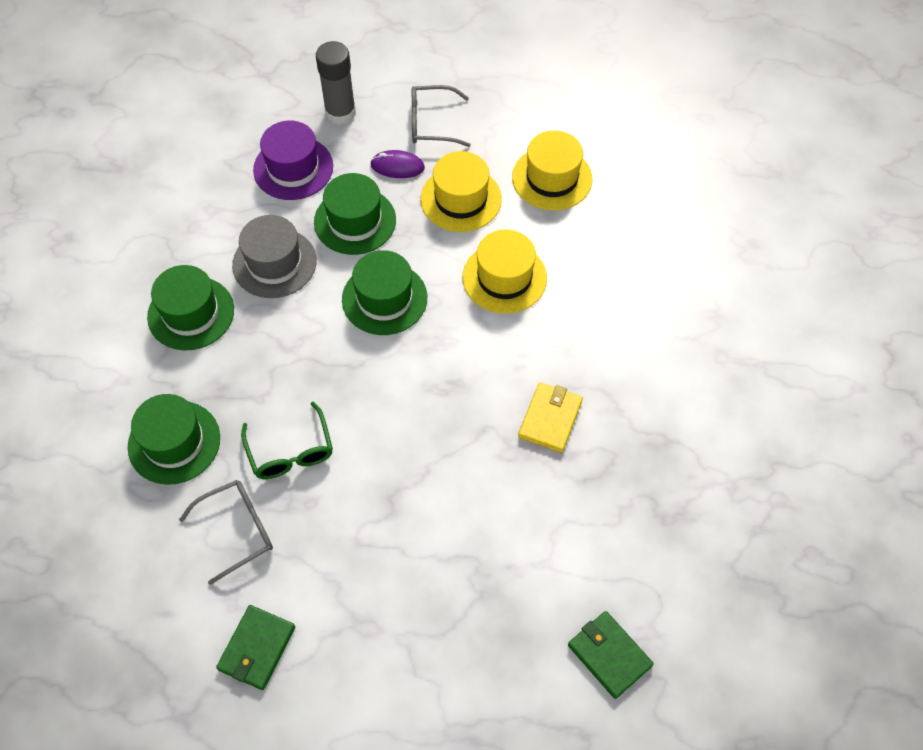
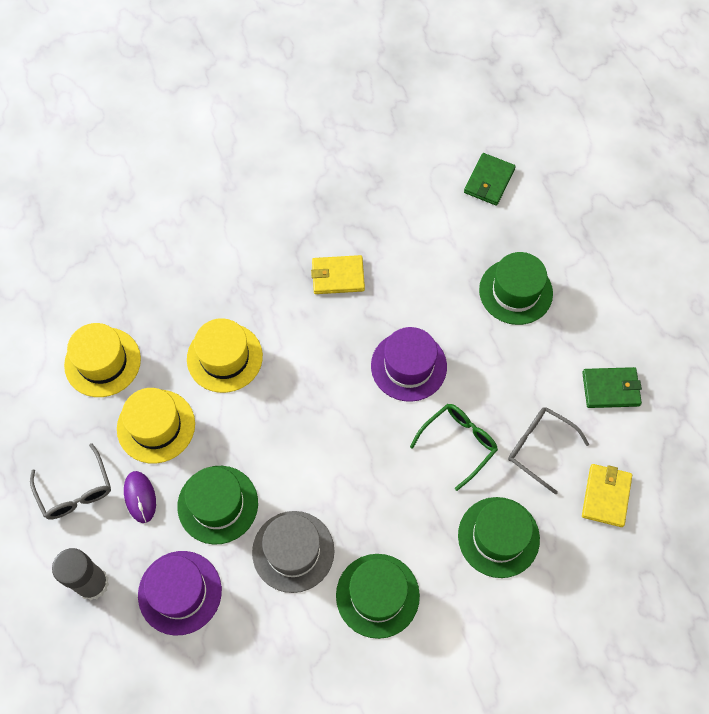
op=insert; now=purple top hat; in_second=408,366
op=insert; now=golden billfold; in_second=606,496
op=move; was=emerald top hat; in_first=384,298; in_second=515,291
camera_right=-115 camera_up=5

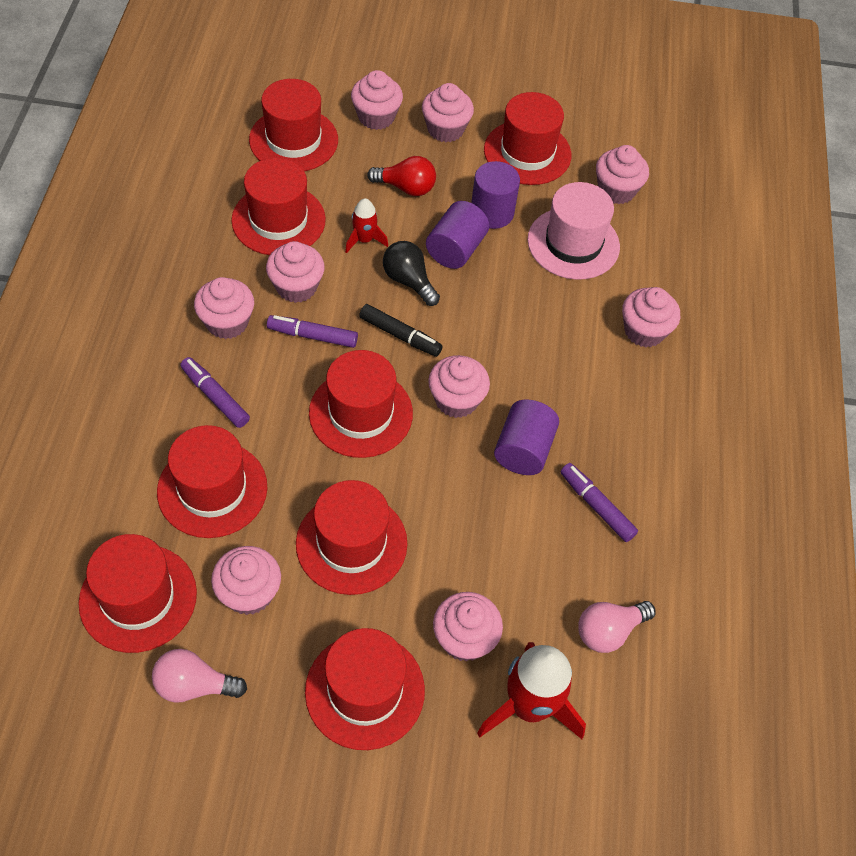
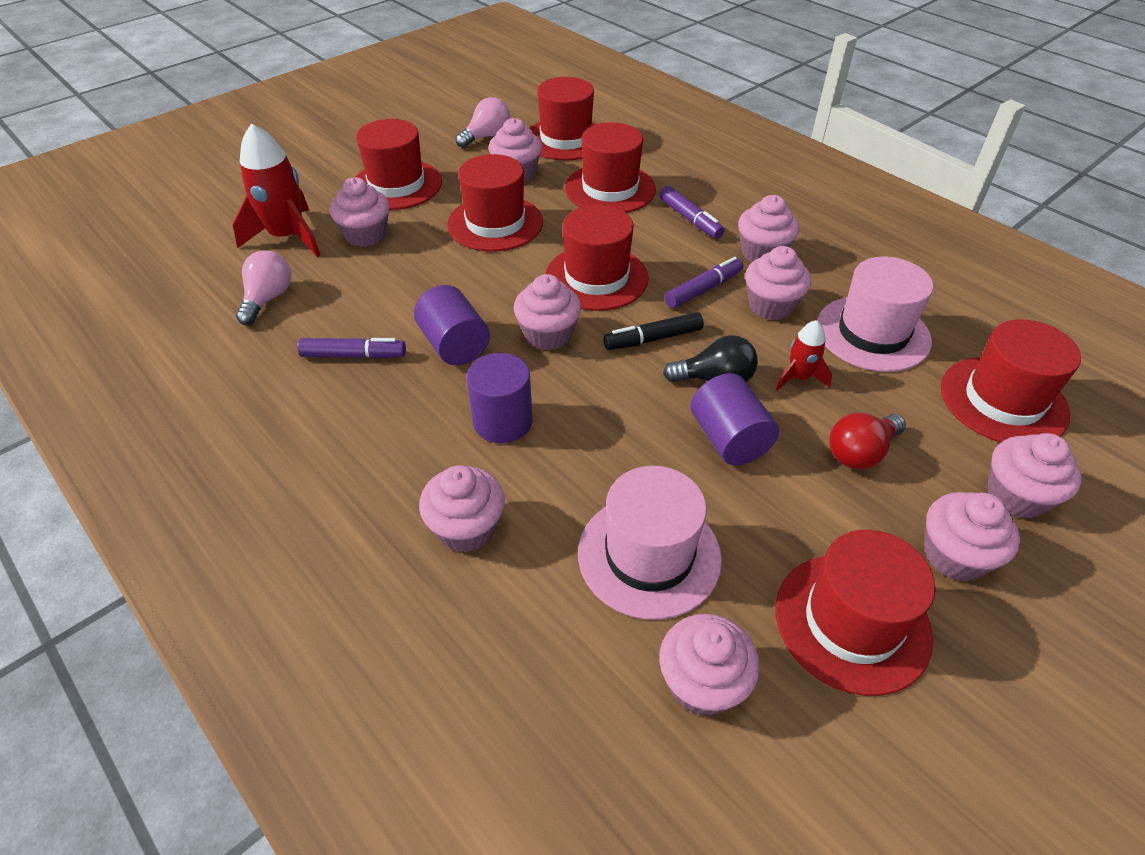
op=move; was=purple cylinder shape; in_first=492,212; in_second=503,421
op=recolor; was=red top hat; now=rosy top hat; in_first=278,220; in_second=872,333
op=rotate; was=purple felt pen; in_first=215,396; in_second=690,219; clockwise=60
camera_right=135 camera_up=-10

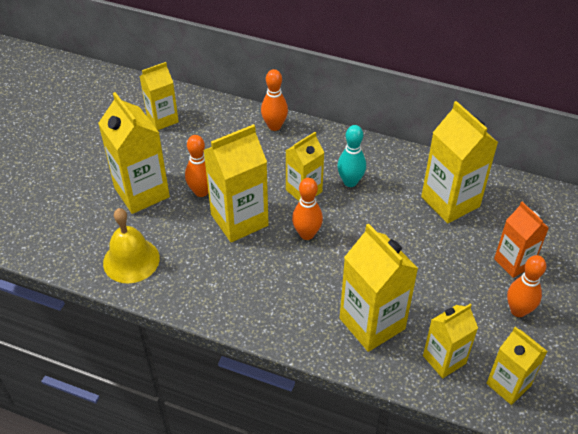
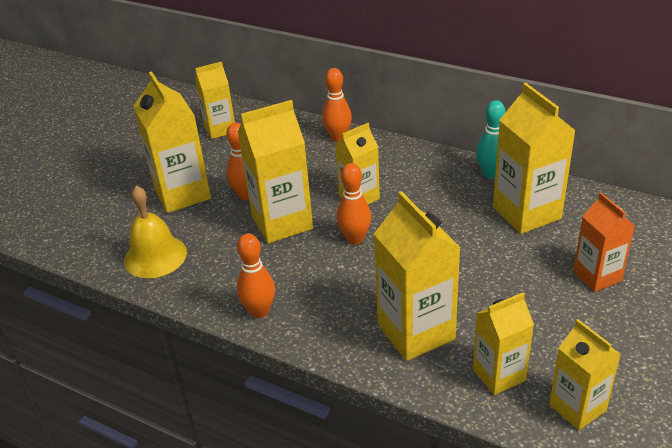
op=move; was=teal tenpin; in_first=350,182; in_second=490,174
op=move; was=bright orange tenpin; in_first=518,310; in_second=259,311
camera_right=10 camera_up=-10

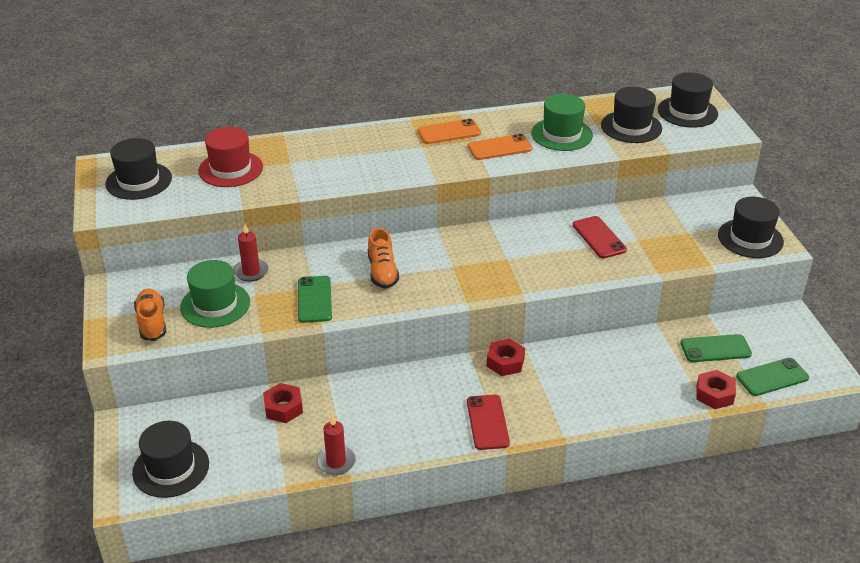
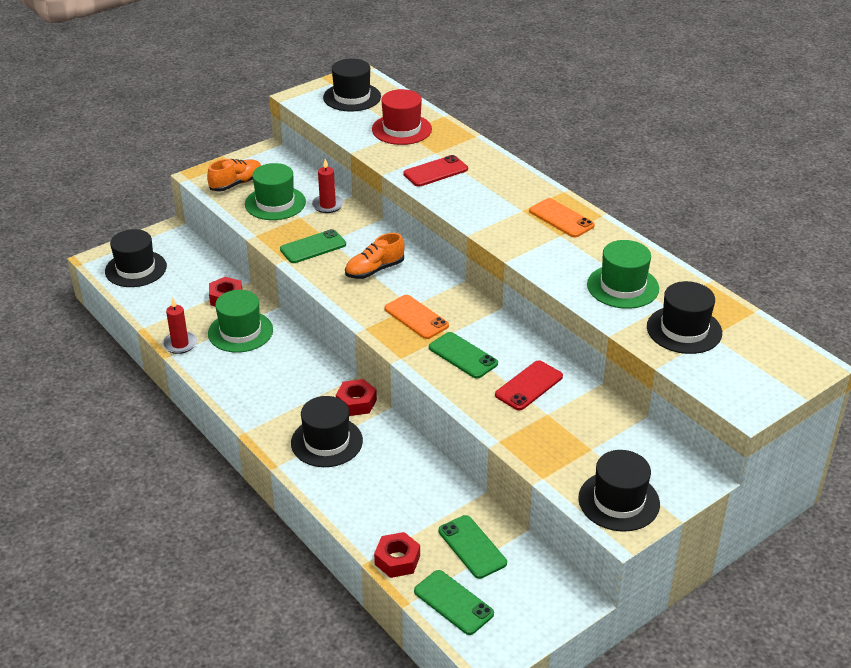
op=insert; now=emerald top hat; in_second=240,332
op=insert; now=emerald mobile phone; in_second=463,356
op=move; was=red mobile phone; in_first=487,422; in_second=435,172
op=move; was=bright orange mobile phone; in_first=499,148; in_second=416,317
op=move; was=ebony top hat; in_first=687,112; in_second=326,442
camera_right=65 camera_up=0

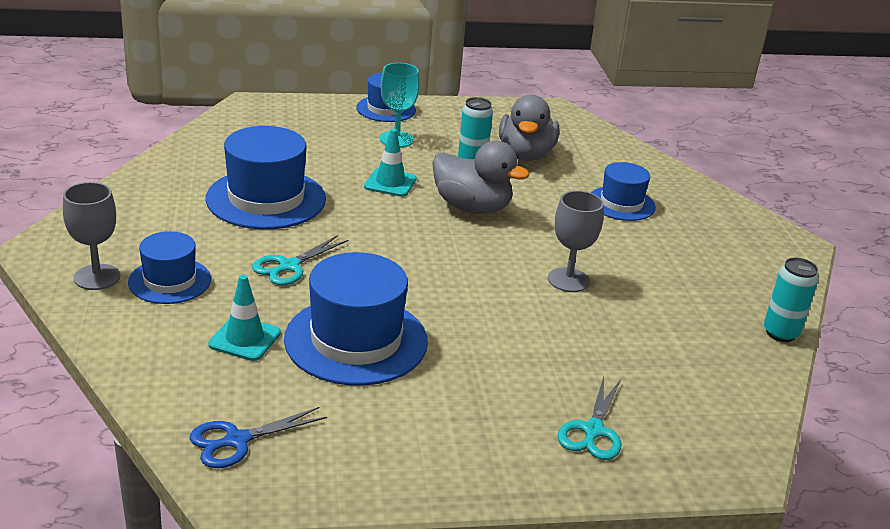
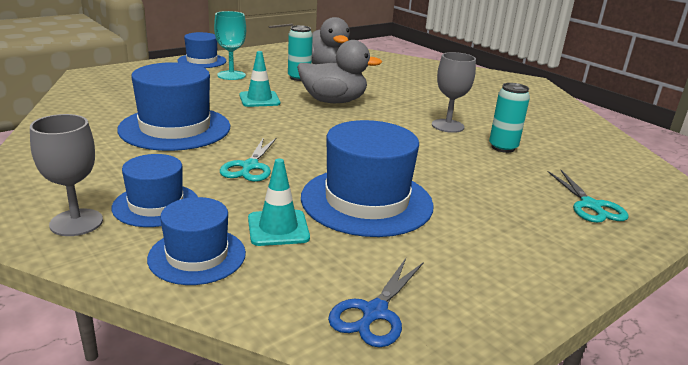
op=move; was=blue top hat; in_first=621,203; in_second=197,256
op=move; was=teal tin; in_first=780,333; in_second=503,147
camera_right=-30 camera_up=-5

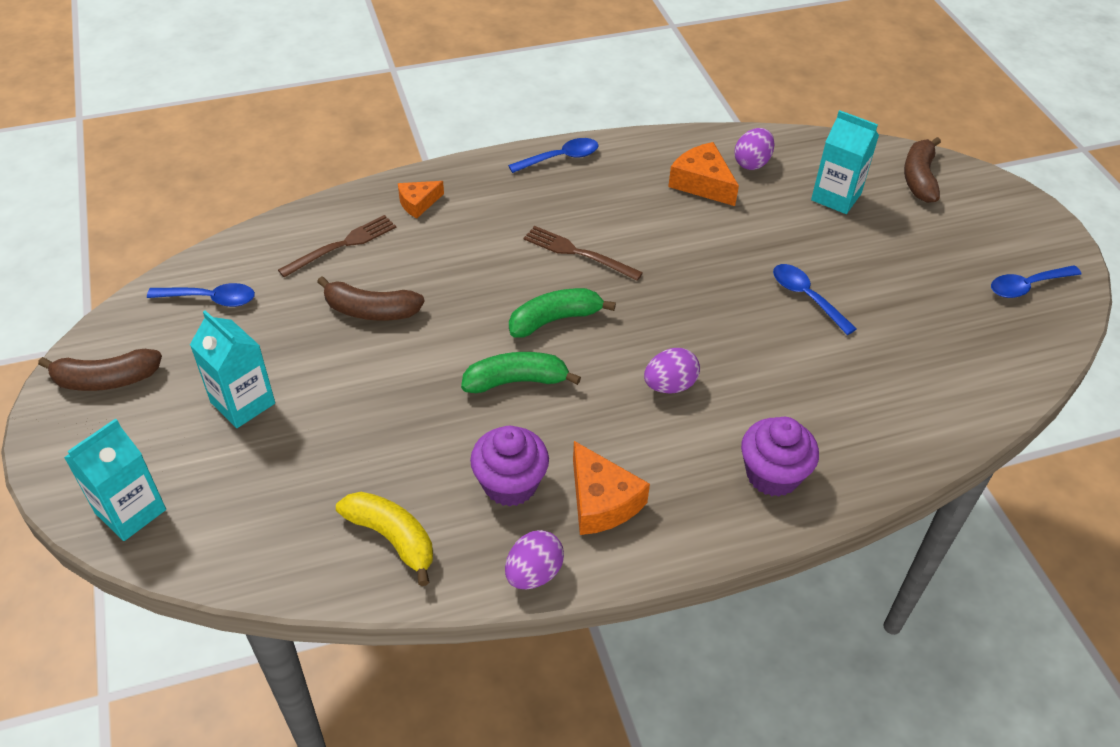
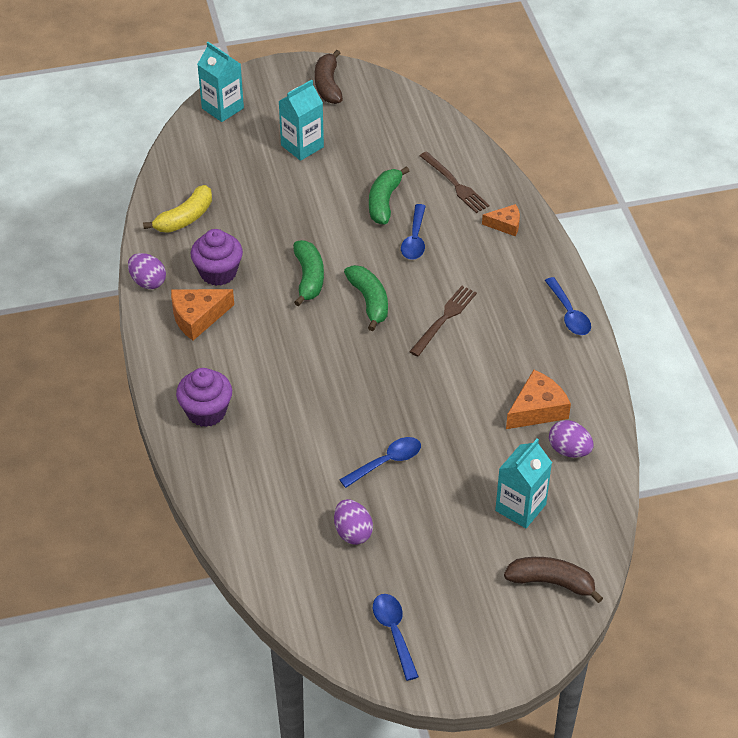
op=move; was=blue spoon; in_first=210,299; in_second=414,239
op=move; was=purple toy egg; in_first=669,385; in_second=352,532
op=recolor; was=dark brown banana fruit; now=emerald banana fruit; in_first=370,310; in_second=384,202
op=rotate; was=bright orange piece of cheese; in_first=418,203; in_second=505,225; clockwise=120
camera_right=95 camera_up=0

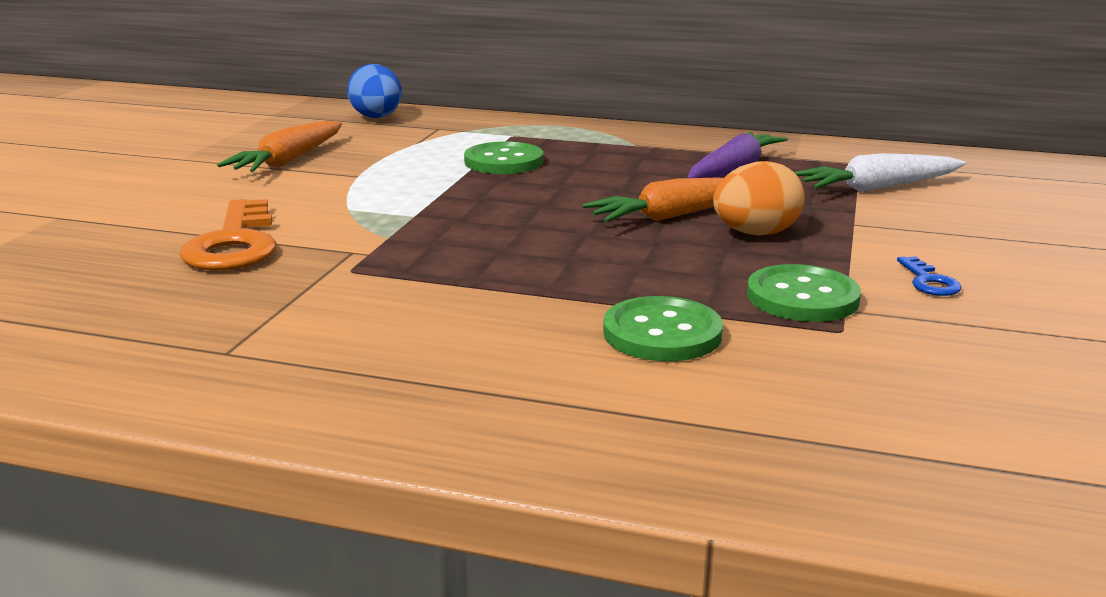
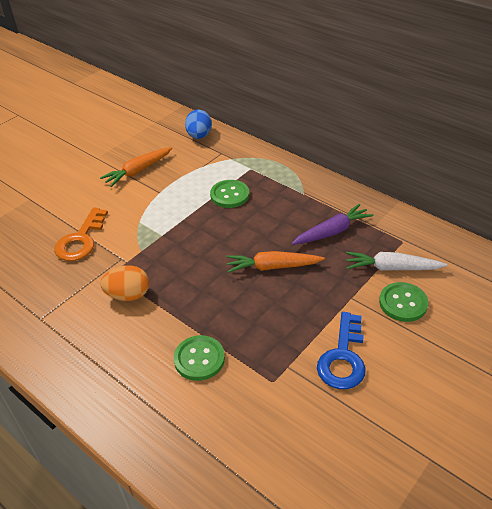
op=move; was=bright orange toy egg; in_first=755,233; in_second=128,295
op=move; was=emerald shirt button; in_first=802,297; in_second=403,303
op=resize; was=blue latchkey; in_first=929,281; in_second=343,358; ratio=2.15
camera_right=25 camera_up=20

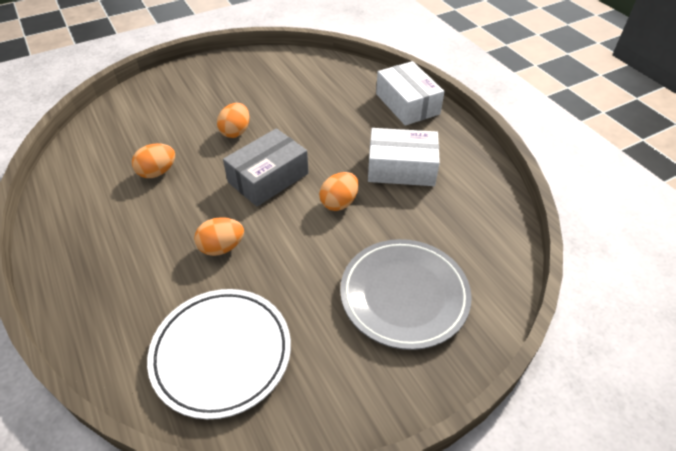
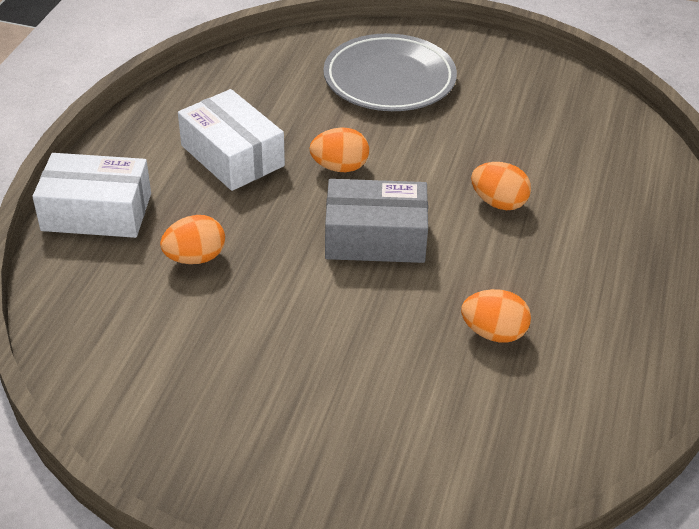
op=delete; was=pure white flat dish; in_first=221,354
op=move; was=bright orange toy egg; in_first=236,132; in_second=195,258
op=rotate; was=pure white parcel; in_first=407,104; in_second=97,212; clockwise=75
camera_right=-135 camera_up=-5

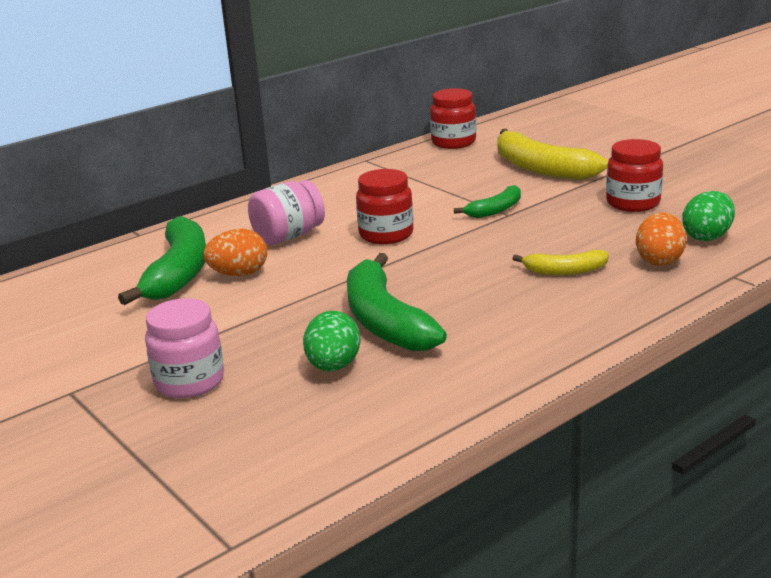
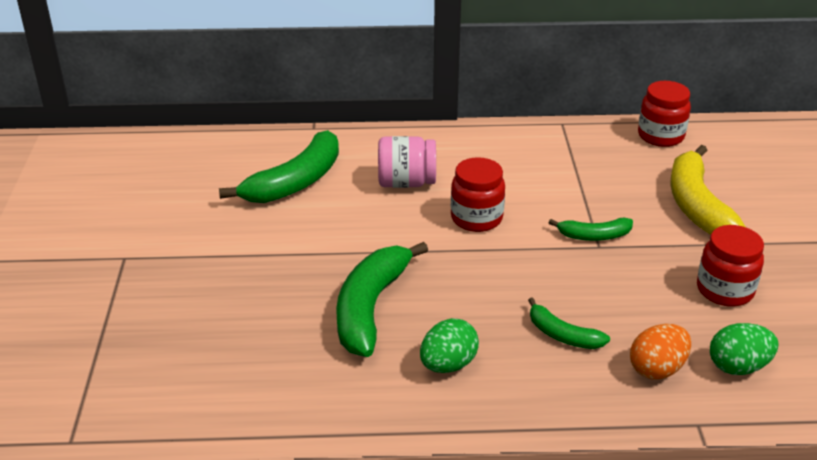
op=delete; was=rosy preserve jar; in_first=189,382
op=delete; was=bright orange toy egg; in_first=239,274
op=move; was=emerald toy egg; in_first=333,366; in_second=448,365
op=recolor; was=golden banana fruit; now=emerald banana fruit; in_first=564,271; in_second=562,335
camera_right=35 camera_up=10

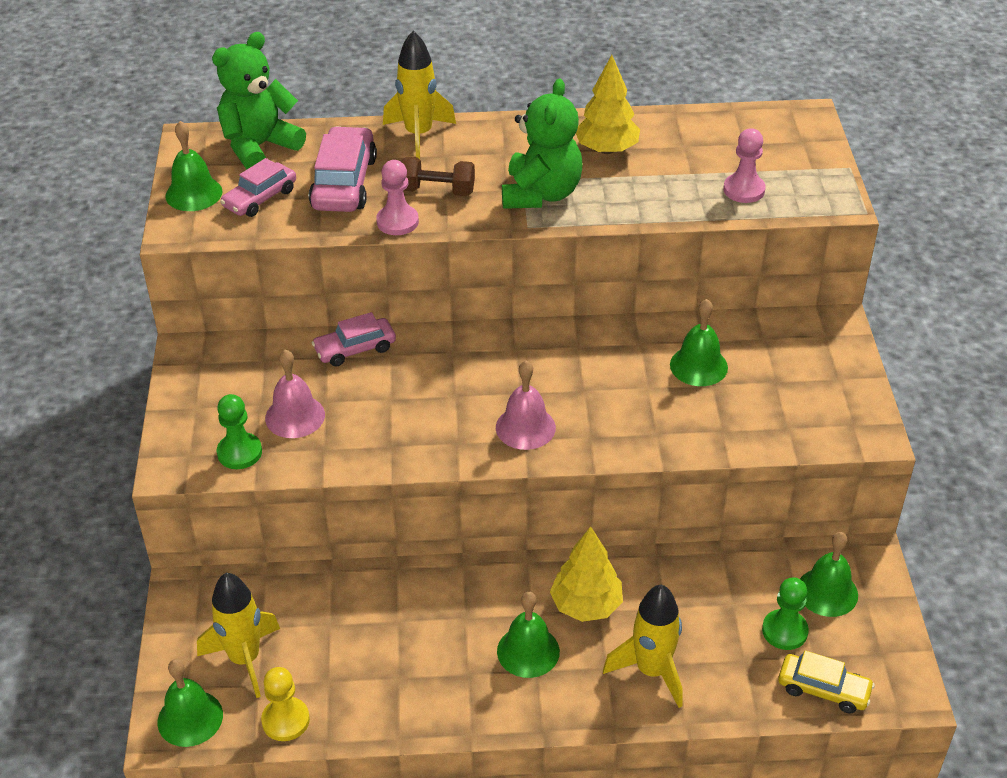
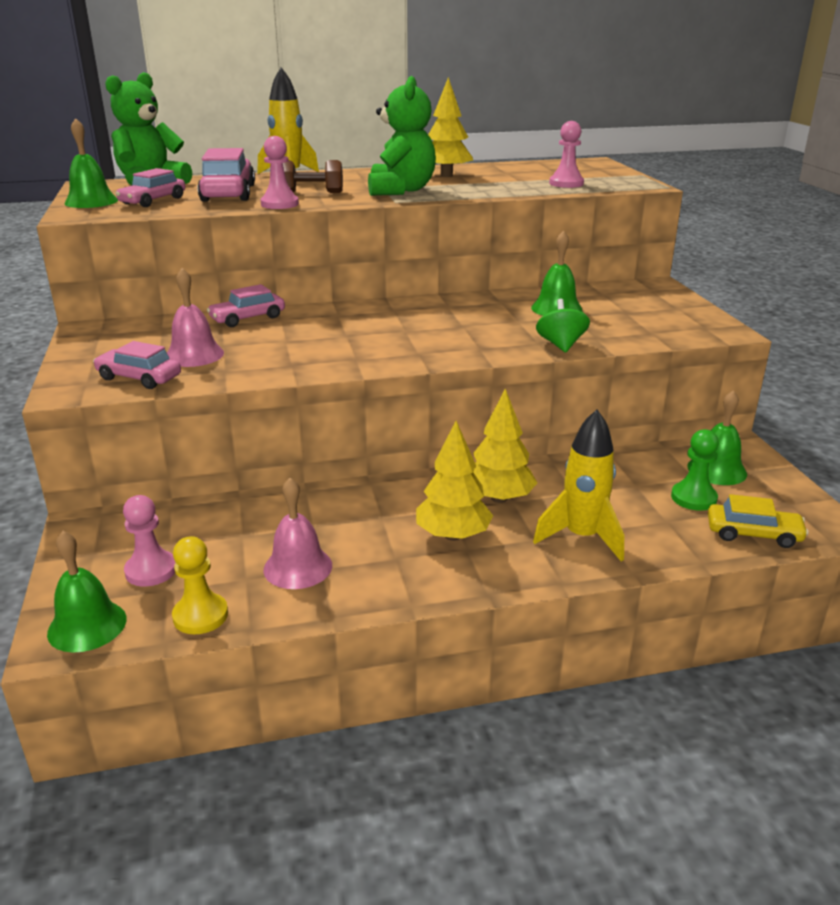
op=insert; now=emerald toy top; in_second=561,345
op=move; was=rosy hand bell; in_first=525,427; in_second=298,567
op=replace; was=golden rocket; now=rosy pawn; in_first=245,659; in_second=151,570
op=replace; was=emerald pawn; now=rosy toy car; in_first=239,452; in_second=139,378
op=replace; was=emerald hand bell; now=golden tree; in_first=528,651; in_second=453,535
camera_right=-10 camera_up=-15

